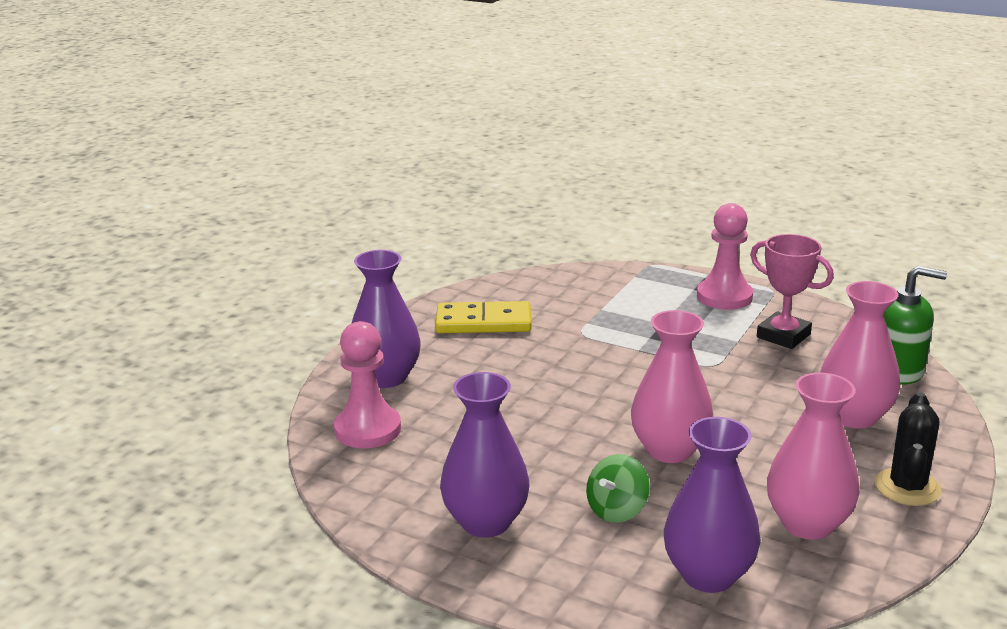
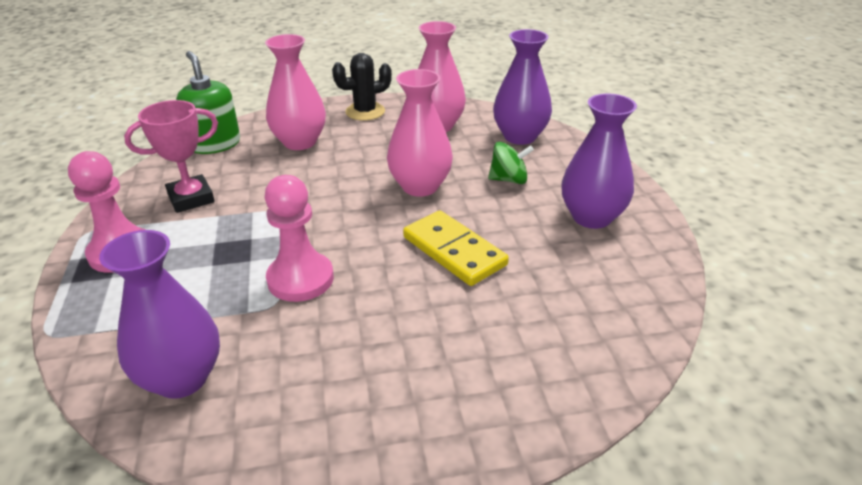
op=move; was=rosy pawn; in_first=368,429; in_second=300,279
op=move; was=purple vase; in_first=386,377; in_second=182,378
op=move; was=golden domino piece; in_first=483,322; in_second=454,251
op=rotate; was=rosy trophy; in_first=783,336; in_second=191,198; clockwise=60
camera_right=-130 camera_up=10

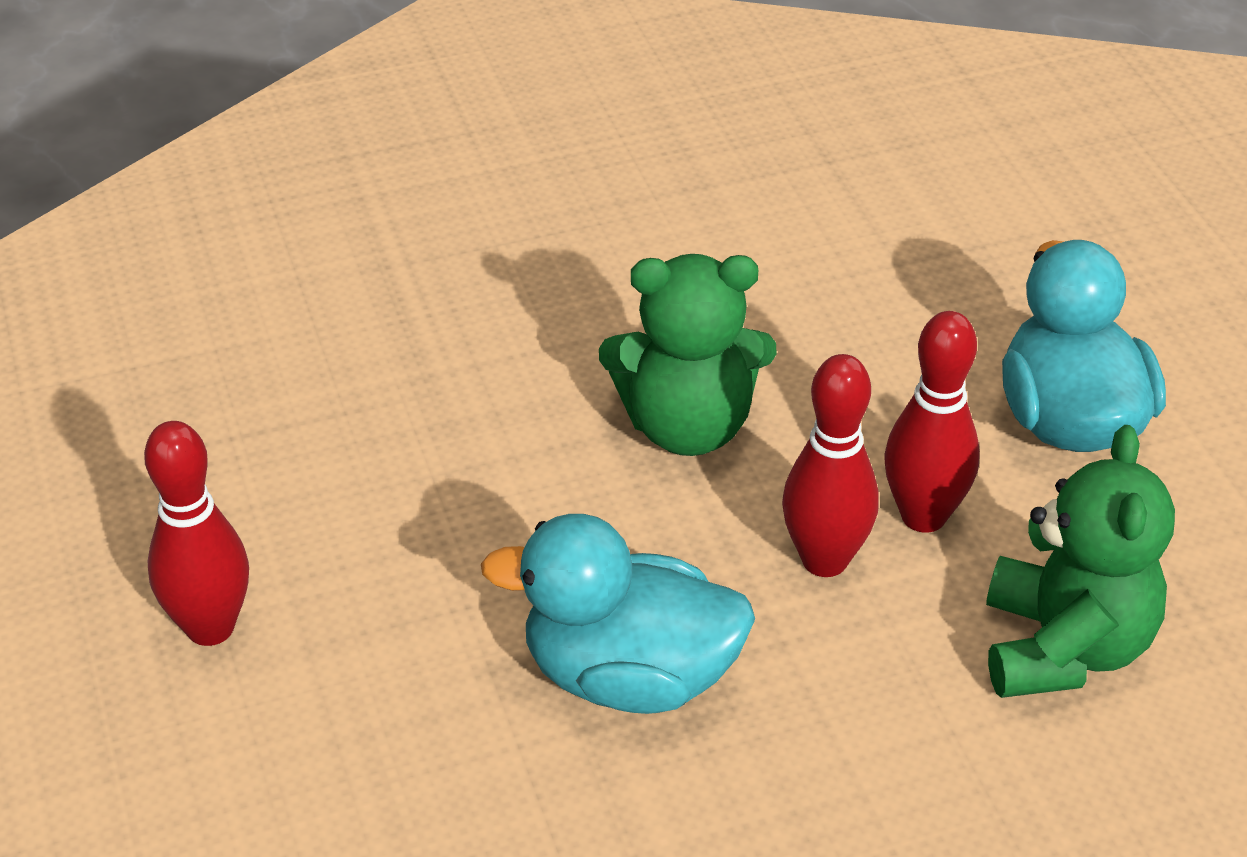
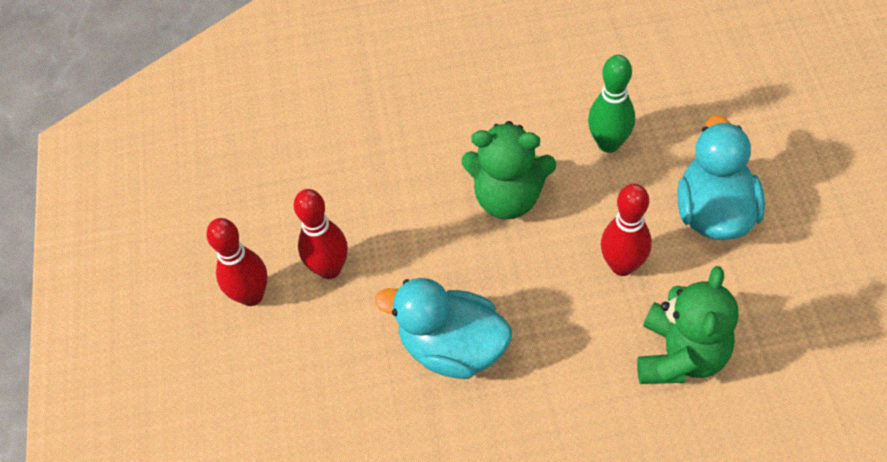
op=insert; now=emerald tenpin; in_second=608,143
op=move; was=red tenpin; in_first=824,560; in_second=329,269
camera_right=15 camera_up=15

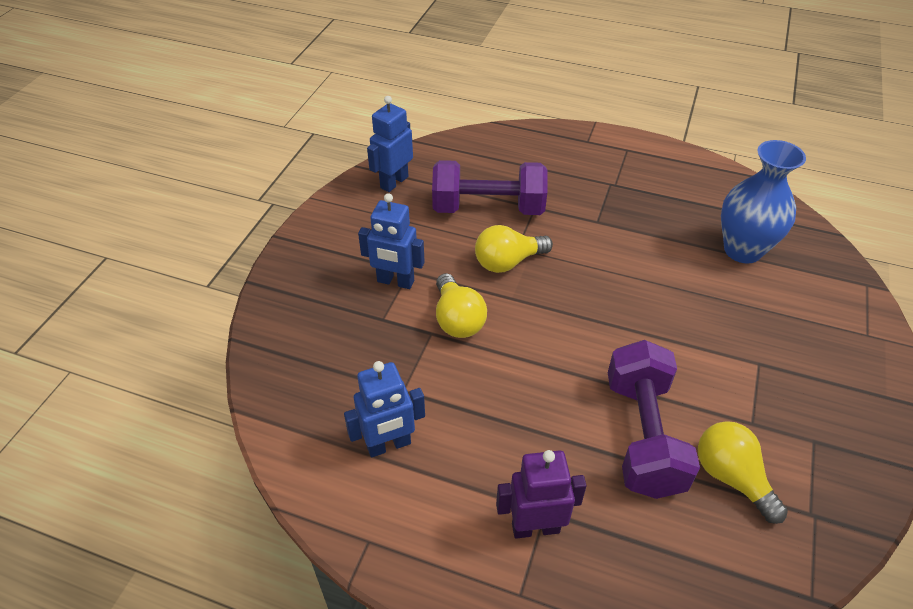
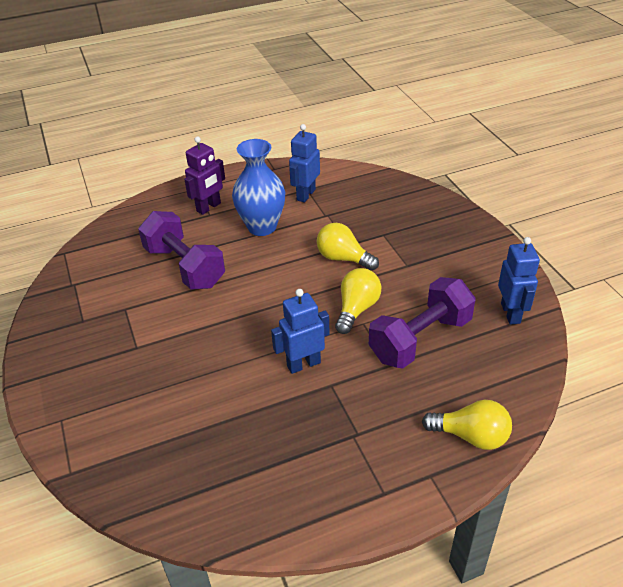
op=move; was=blue robot; in_first=395,281; in_second=303,364
op=move; was=golden lightbulb; in_first=731,477; in_second=471,436
op=move; was=blue vase; in_first=742,250; in_second=262,227
camera_right=140 camera_up=-5

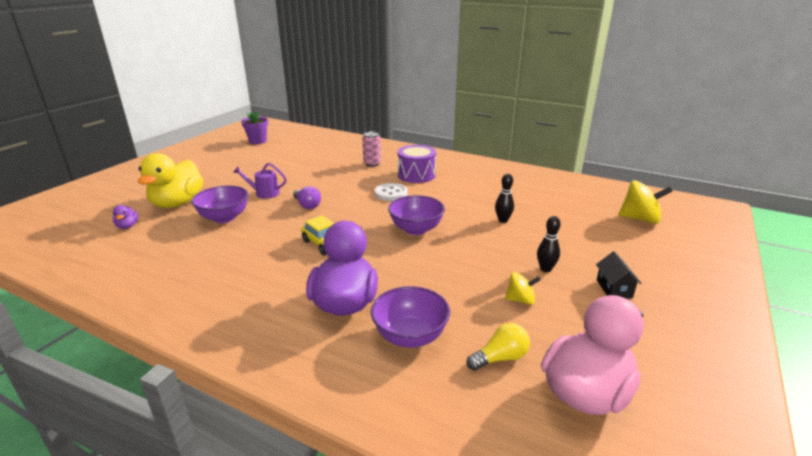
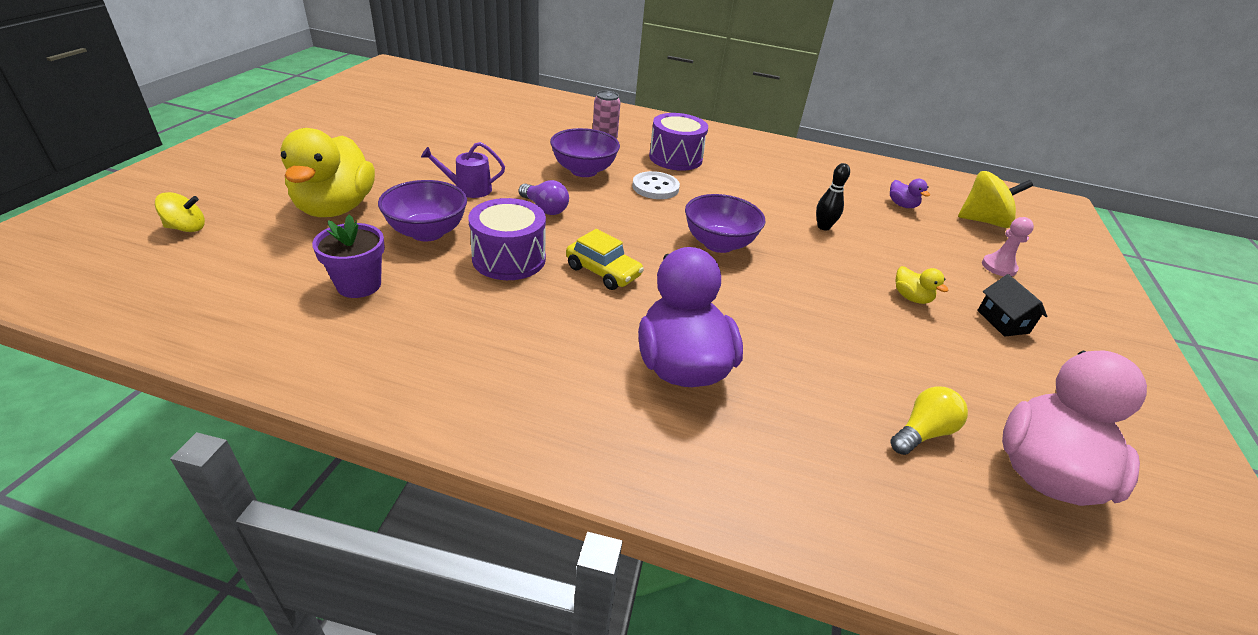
op=insert; now=purple toy drum; in_second=509,258
op=insert; now=rosy pawn; in_second=998,267
op=move; was=purple rubber duck; in_first=127,226; in_second=902,205
op=move; was=purple flower pot; in_first=258,141; in_second=359,285
op=move; was=purple bowl; in_first=410,336; in_second=584,171
op=move; was=golden toy top; in_first=520,300; in_second=186,228
op=replace; was=ebony tenpin; now=golden rubber duck; in_first=545,269; in_second=911,298
camera_right=-15 camera_up=10

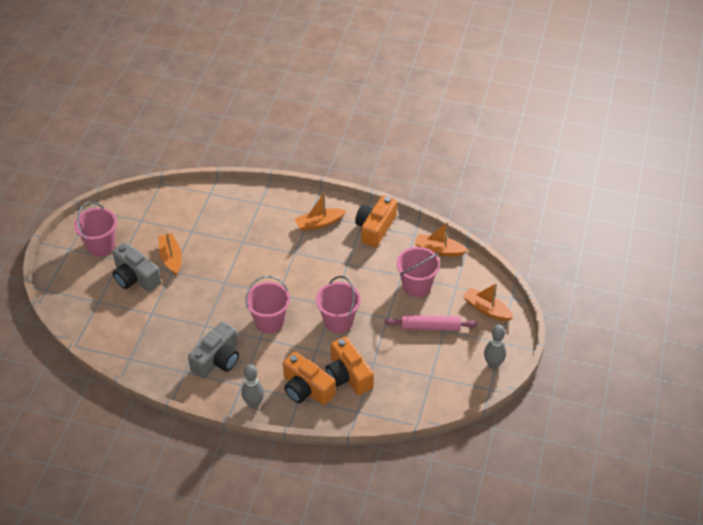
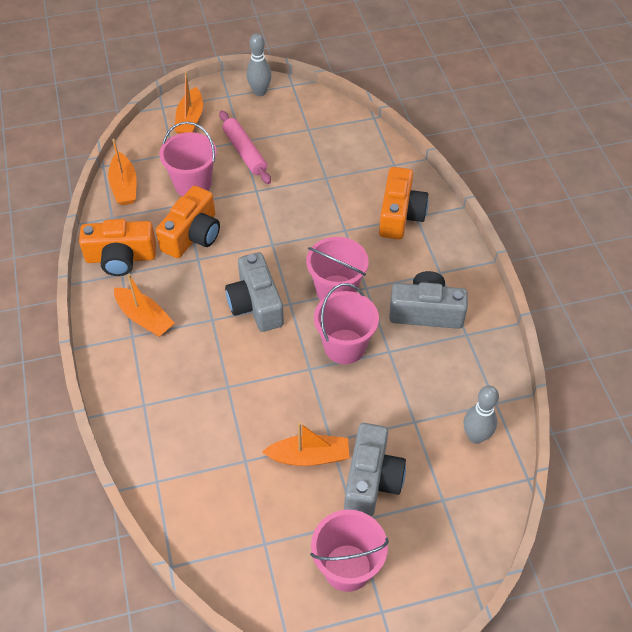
op=insert; now=gray photo camera; in_second=256,304
op=move; was=gray tenpin; in_first=254,403; in_second=476,436
op=move; was=rosy sand bucket; in_first=338,321; in_second=344,346
op=move; was=bright orange photo camera; in_first=348,375; in_second=192,235
op=rotate; was=bright orange sailboat; in_first=171,258; in_second=309,456; clockwise=-135
camera_right=-120 camera_up=5

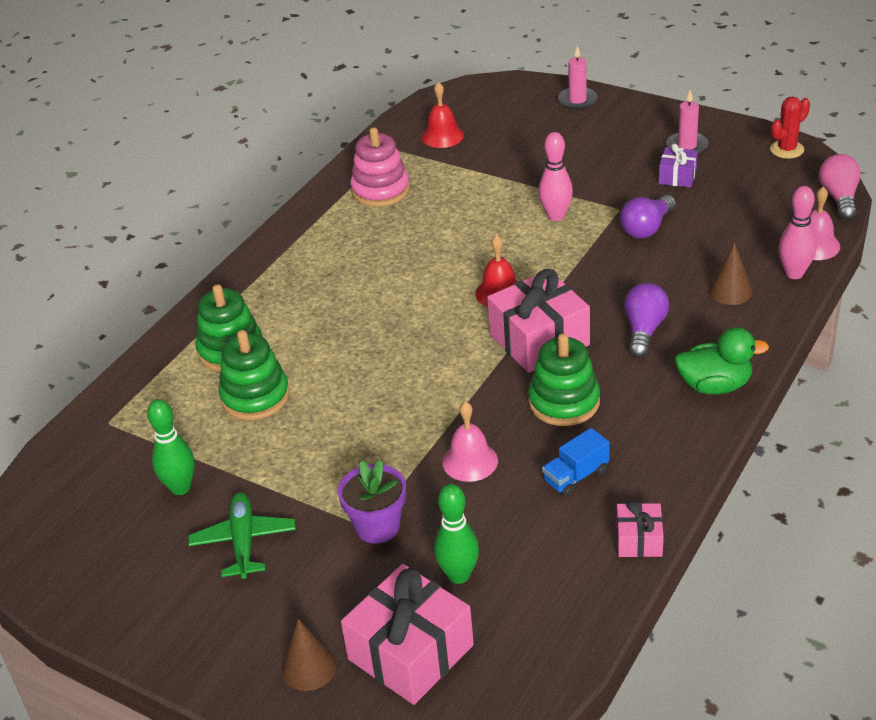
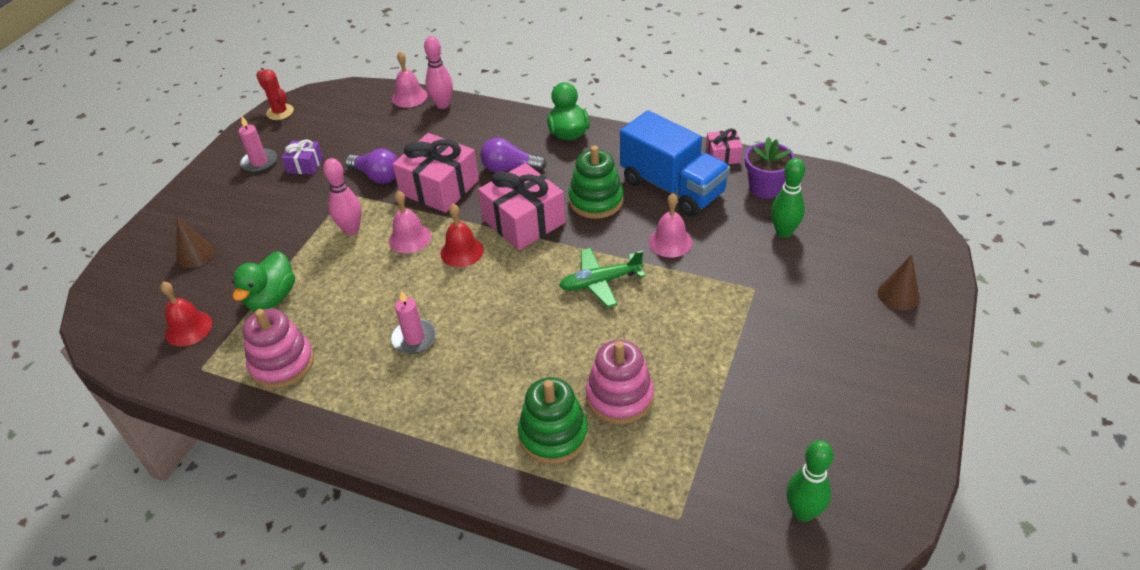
op=delete; was=rosy lightbulb; in_first=839,198
op=insert; now=emerald rubber duck; in_second=271,298
op=insert; now=rosy hand bell; in_second=410,238
op=move; was=emerald tenpin; in_first=180,487; in_second=803,512
op=move; was=emerald aeroplane; in_first=243,541; in_second=600,282
op=move; was=purple flower pot; in_first=377,526; in_second=765,188
op=move; was=rosy gift; in_first=410,652; in_second=439,187
op=move; was=rosy pillar candle; in_first=577,100; in_second=414,338
op=move; was=dark brown solid cone; in_first=730,291; in_second=195,255
op=recolor; was=emerald stacking toy; now=rosy stacking toy; in_first=255,396; in_second=619,397
op=resize; was=blue lorry; in_first=576,476; in_second=672,187; ratio=2.19
camera_right=-100 camera_up=5

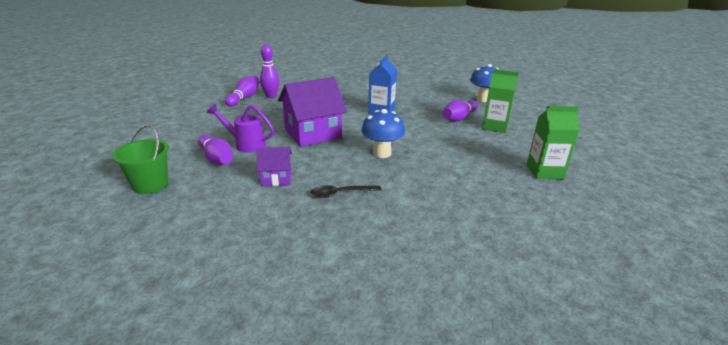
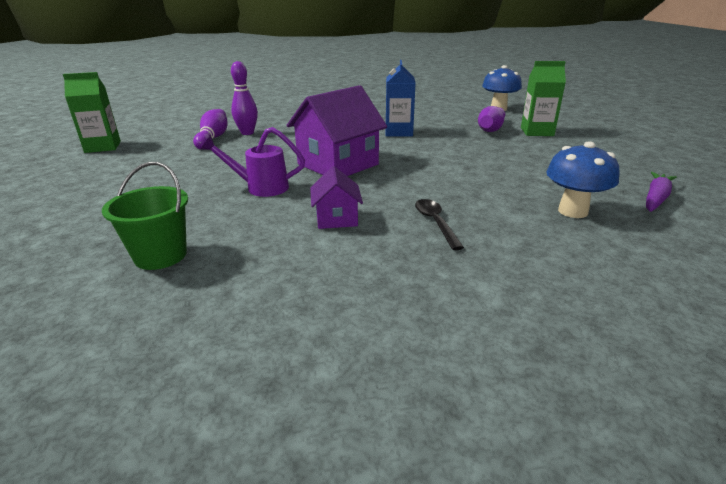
op=delete; was=purple tenpin; in_first=216,159
op=insert; now=purple toy carrot; in_second=655,198
op=move; was=blue mushroom; in_first=382,153; in_second=572,211
op=move; was=emerald milk carton; in_first=544,171; in_second=103,147
op=rotate; was=purple house; in_first=276,178; in_second=336,218; clockwise=-75
op=rotate; was=ebony spoon; in_first=340,193; in_second=435,222; clockwise=105
camera_right=-15 camera_up=0

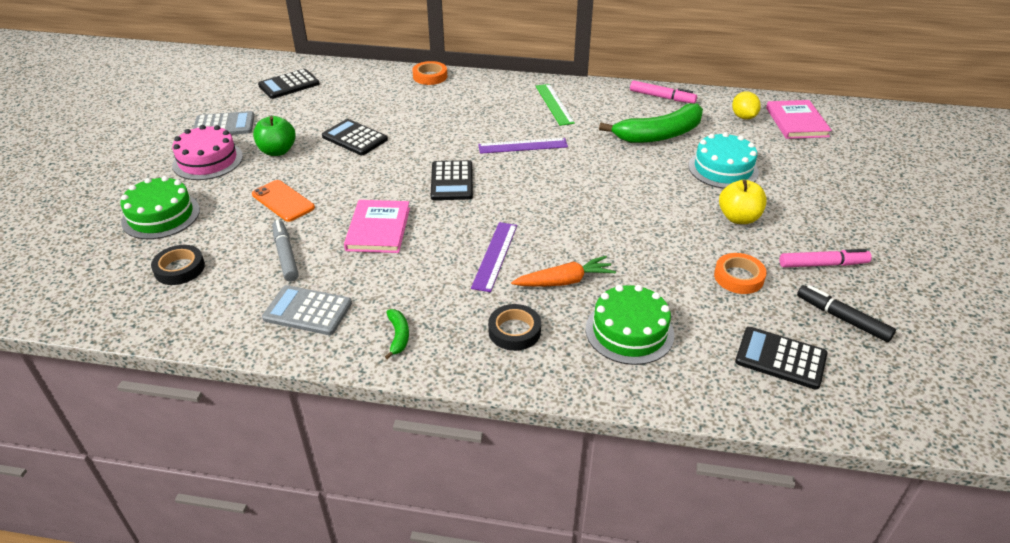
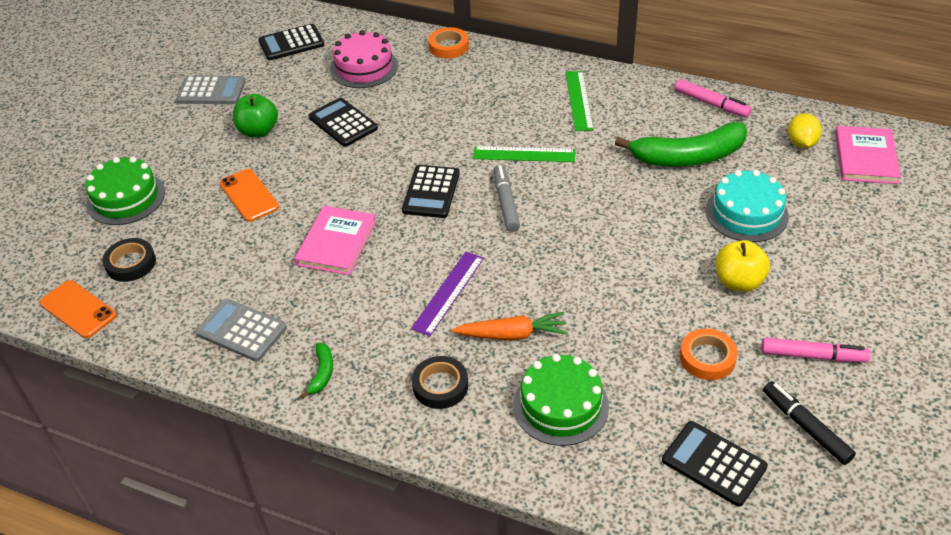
op=insert; now=bright orange mobile phone; in_second=78,309
op=move; was=rosy cake; in_first=208,160; in_second=364,67
op=move; was=gray felt pen; in_first=285,255; in_second=506,203
op=recolor; was=purple ruler; now=emerald ruler; in_first=523,146; in_second=524,154
camera_right=15 camera_up=5

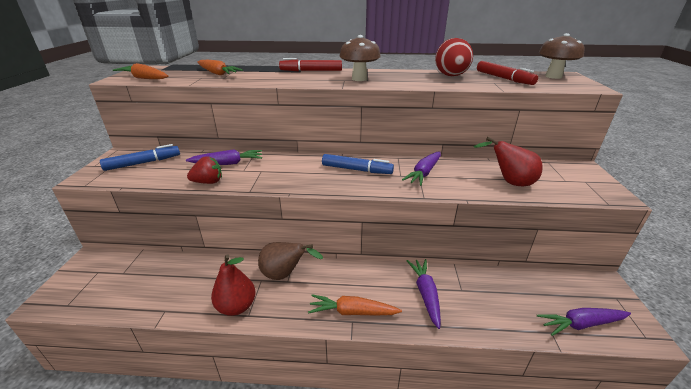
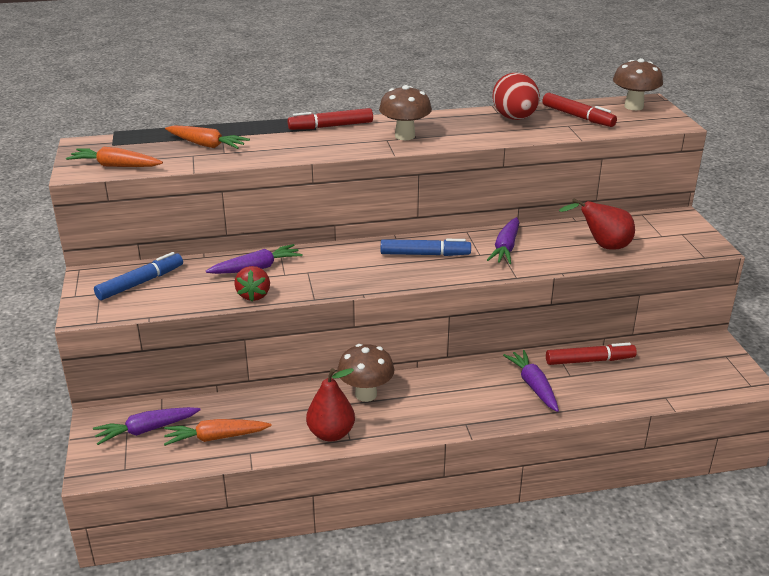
op=insert; now=red felt pen; in_second=589,360
op=move; was=bright orange toy carrot; in_first=352,312; in_second=215,438
op=move; was=purple toy carrot; in_first=580,324; in_second=146,430
op=replace; was=dark brown pear fruit; now=dark brown mushroom; in_first=284,275; in_second=366,394
op=rotate; was=red strawberry; in_first=208,182; in_second=254,295; clockwise=120
camera_right=-15 camera_up=0

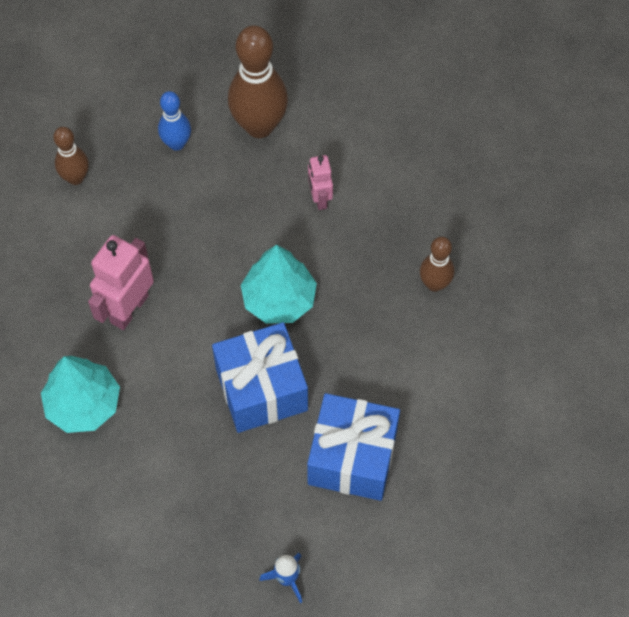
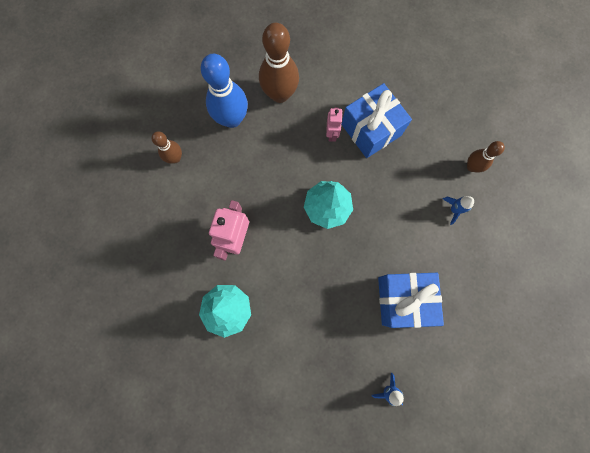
op=insert; now=blue rocket; in_second=454,209
op=move; was=blue gift; in_first=261,389; in_second=371,129
op=move; was=dark brown tenpin; in_first=434,284; in_second=472,167
op=rotate; was=rosy robot; in_first=319,198; in_second=332,134; clockwise=-150
op=resize; was=blue tenpin; in_first=176,143; in_second=232,119; ratio=1.81
camera_right=-15 camera_up=15

